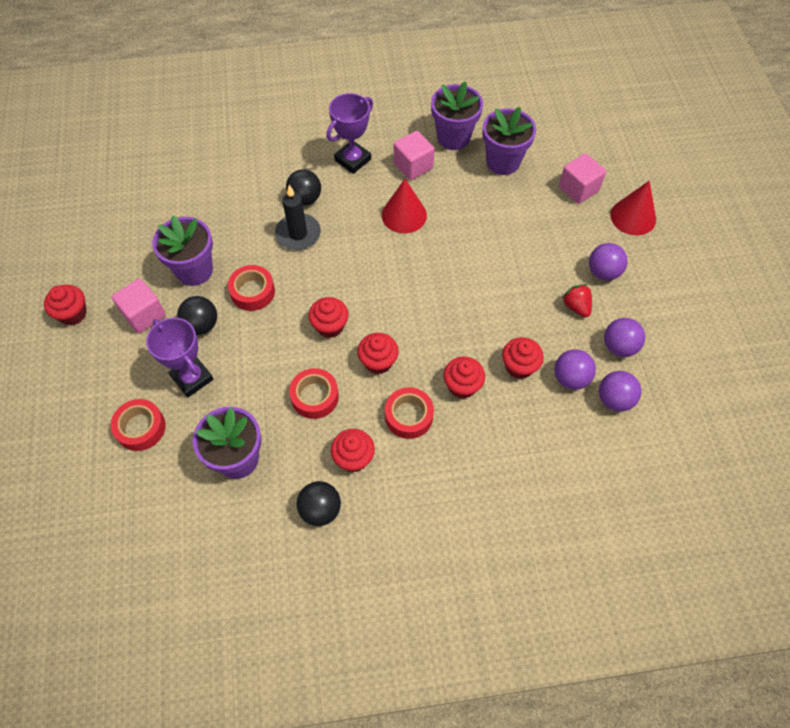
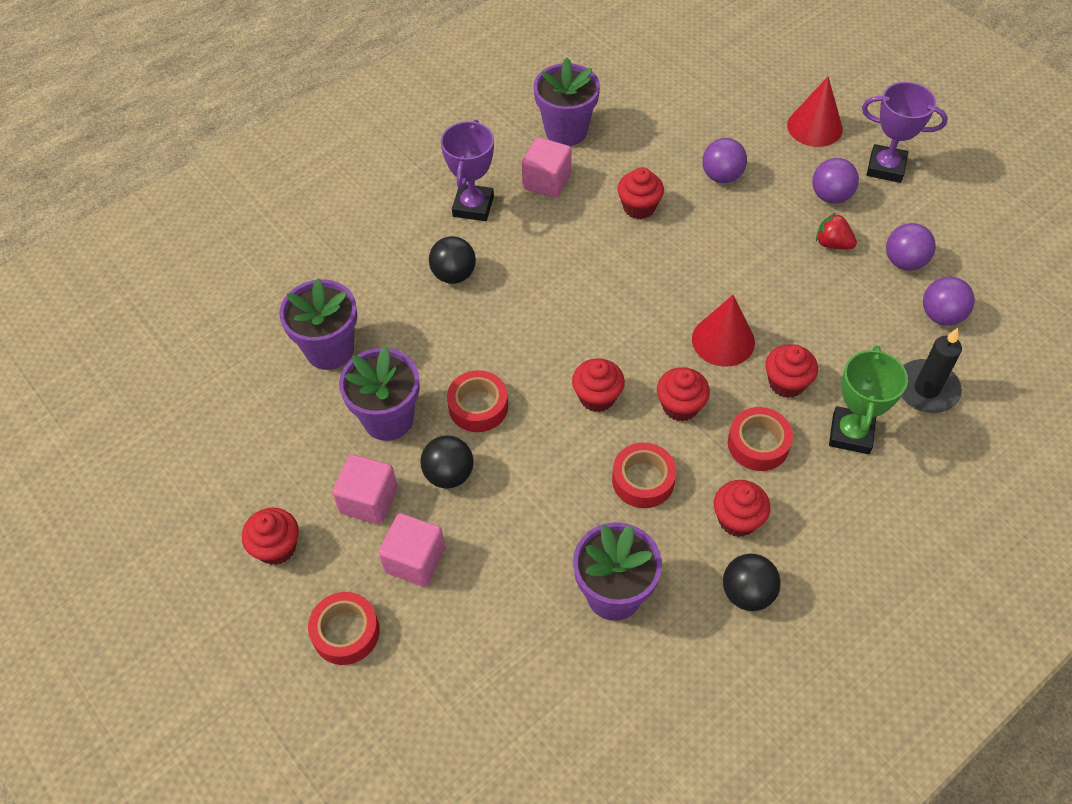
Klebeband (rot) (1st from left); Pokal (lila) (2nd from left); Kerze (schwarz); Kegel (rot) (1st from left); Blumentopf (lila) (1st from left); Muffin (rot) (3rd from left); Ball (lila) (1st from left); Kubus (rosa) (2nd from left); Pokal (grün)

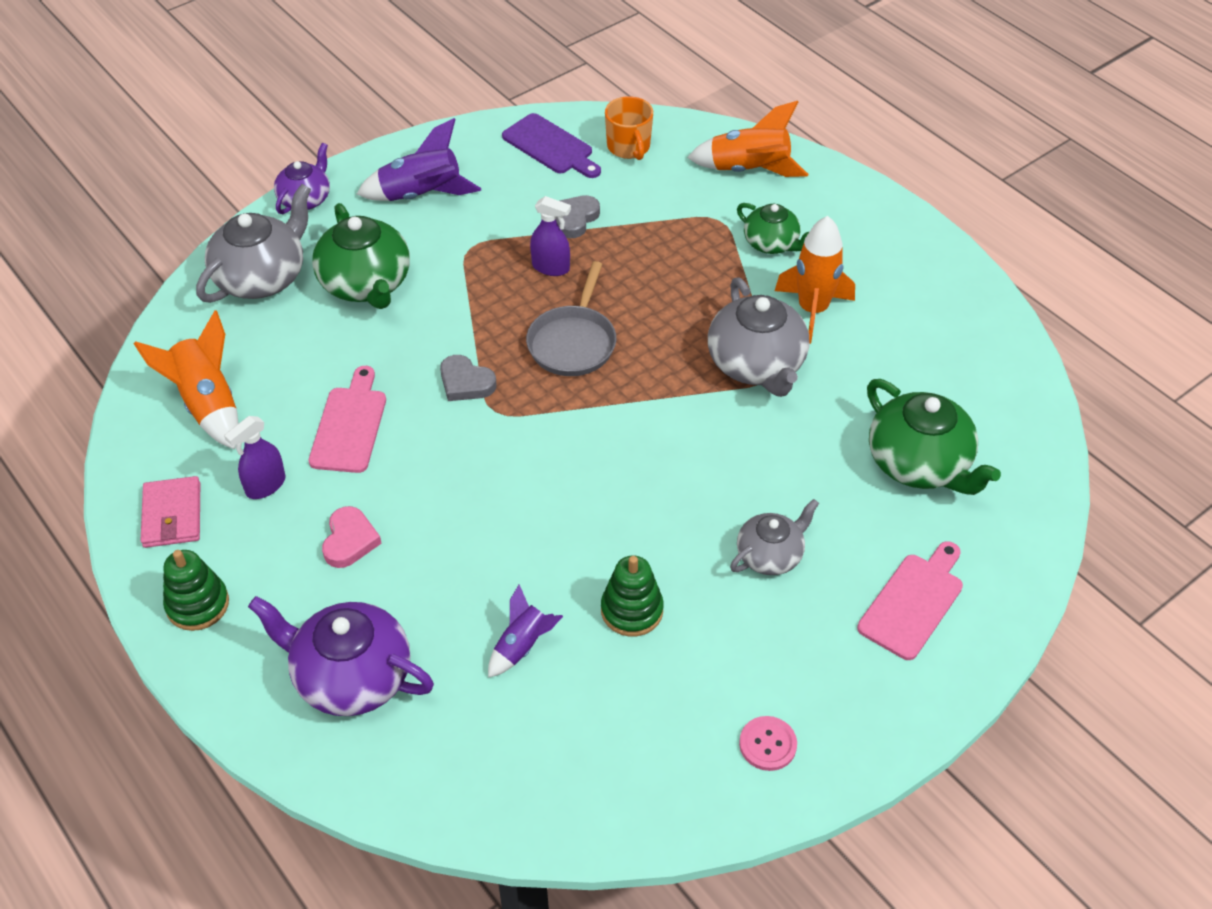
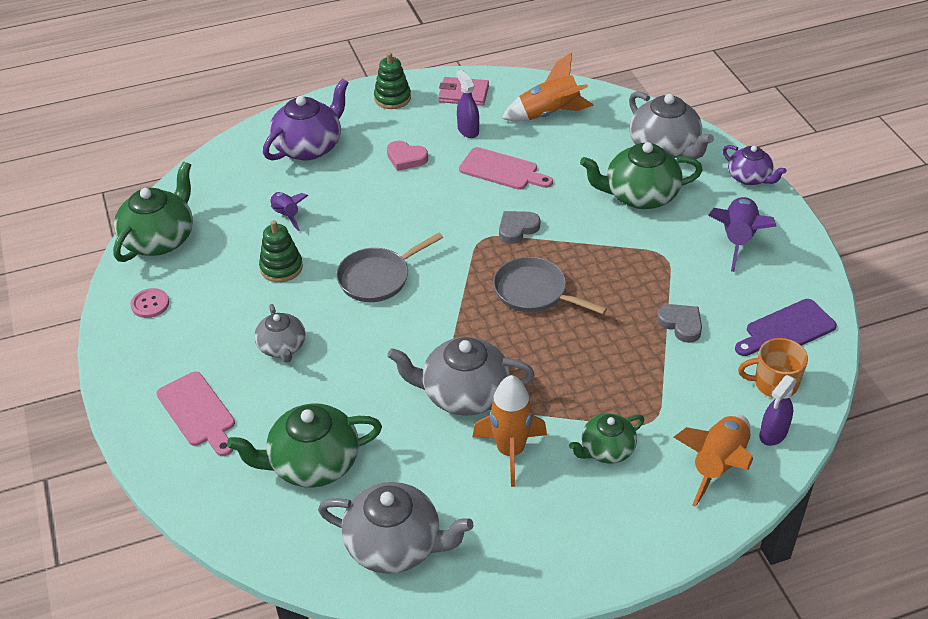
Sprühflasche (lila) (2nd from left); Teekanne (grün) (1st from left); Teekanne (grau) (2nd from left); Pfanne (grau) (1st from left)

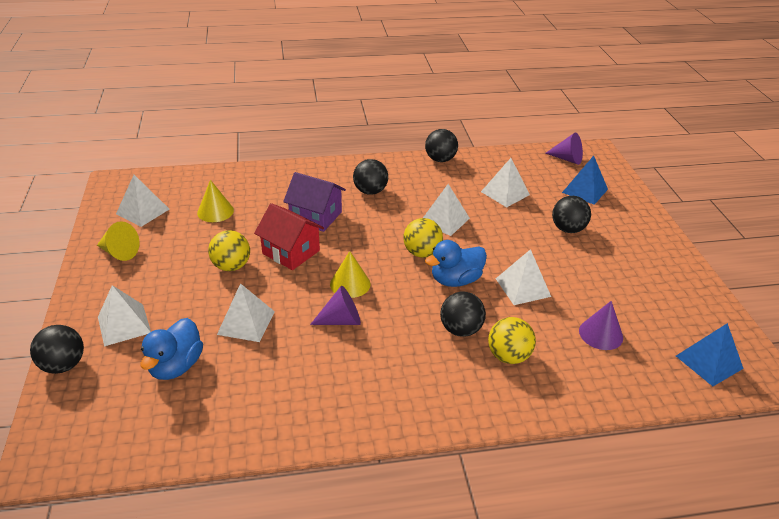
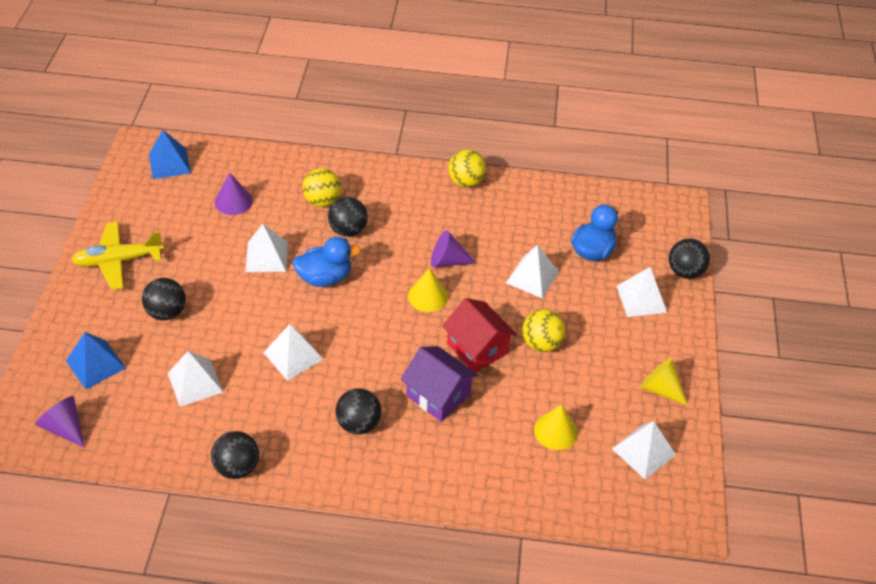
Ball (gelb) (2nd from left); Flugzeug (gelb)

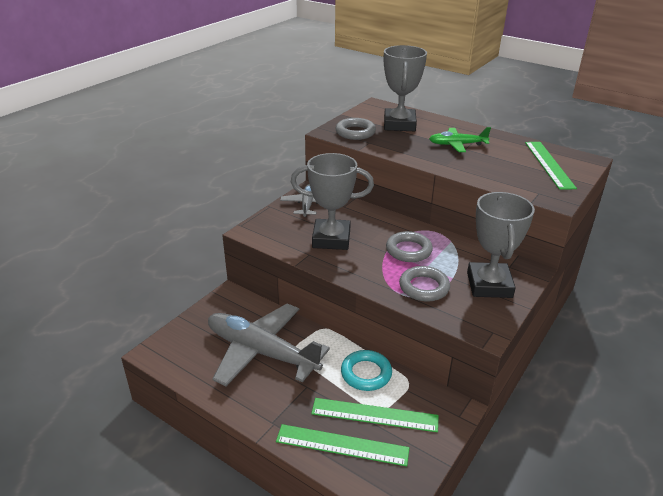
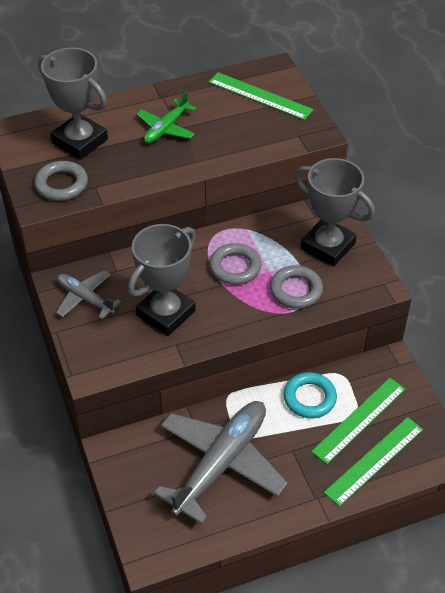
Flugzeug (grau) (2nd from left)

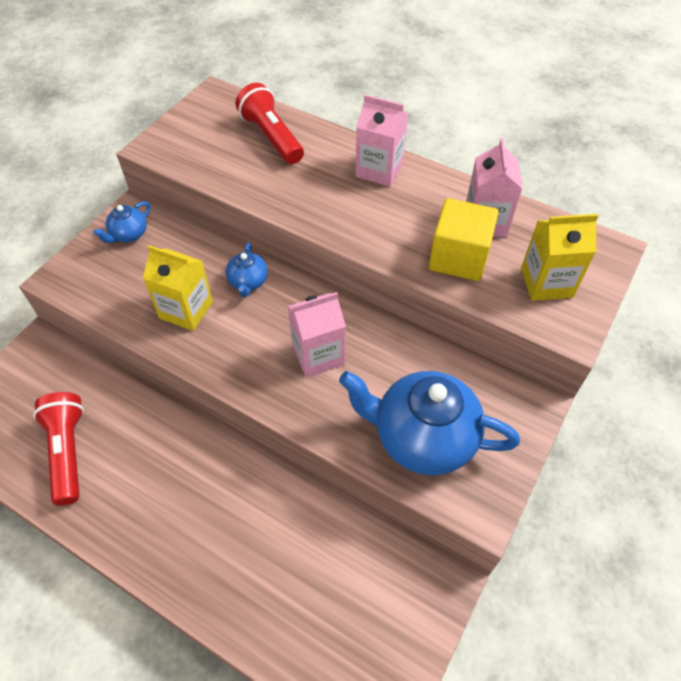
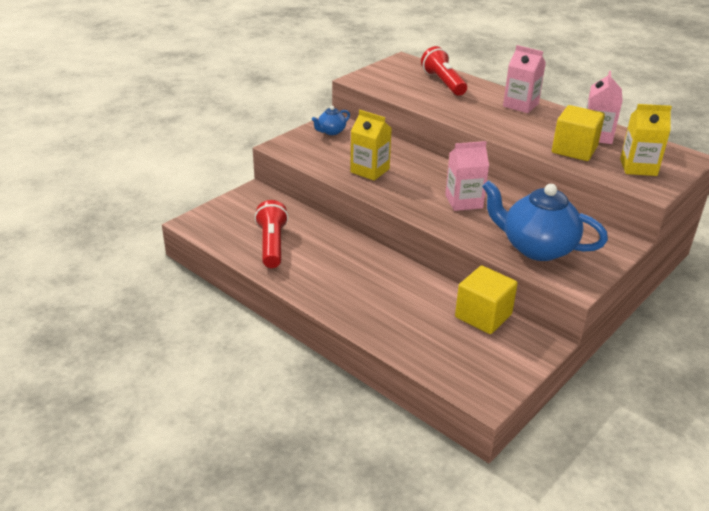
Teekanne (blau) (2nd from left in the first image); Kubus (gelb) (1st from left)

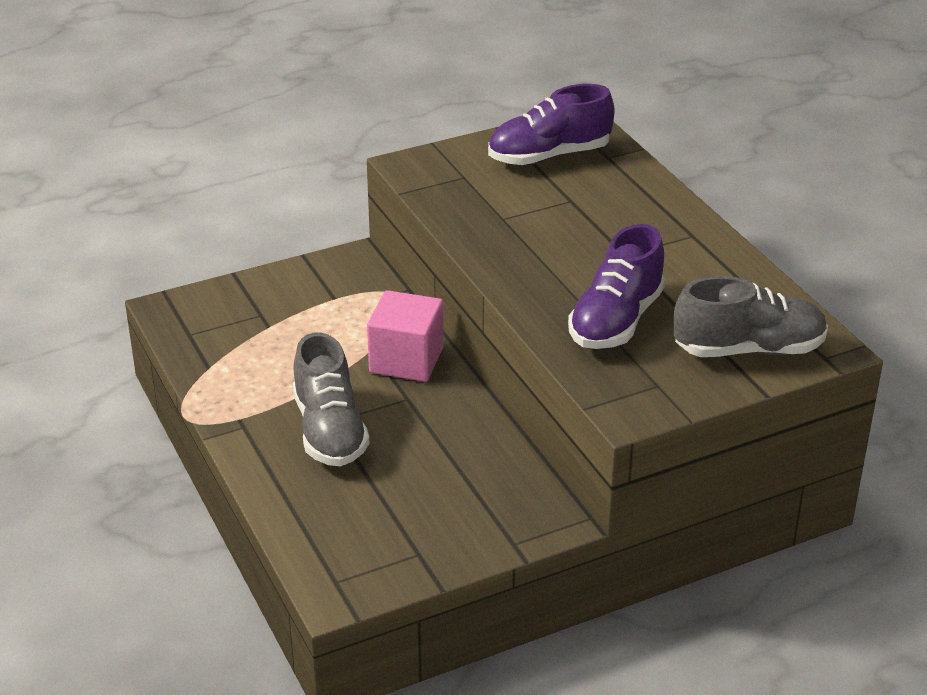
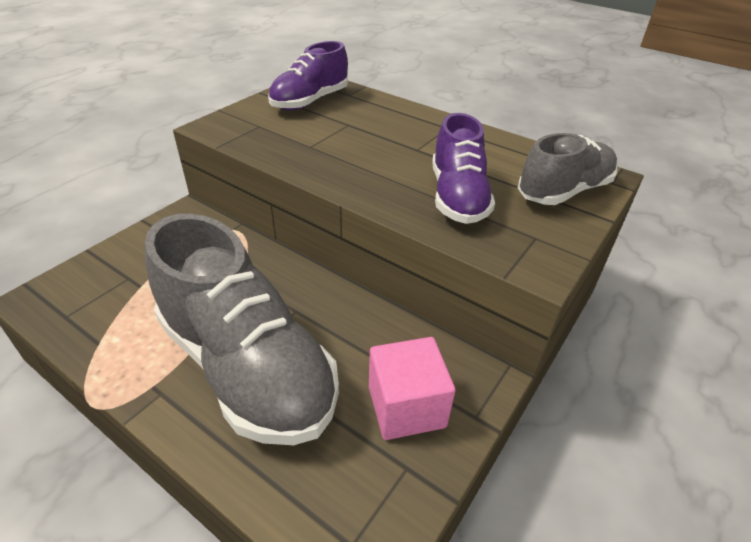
Schuh (grau) (1st from left); Kubus (rosa)

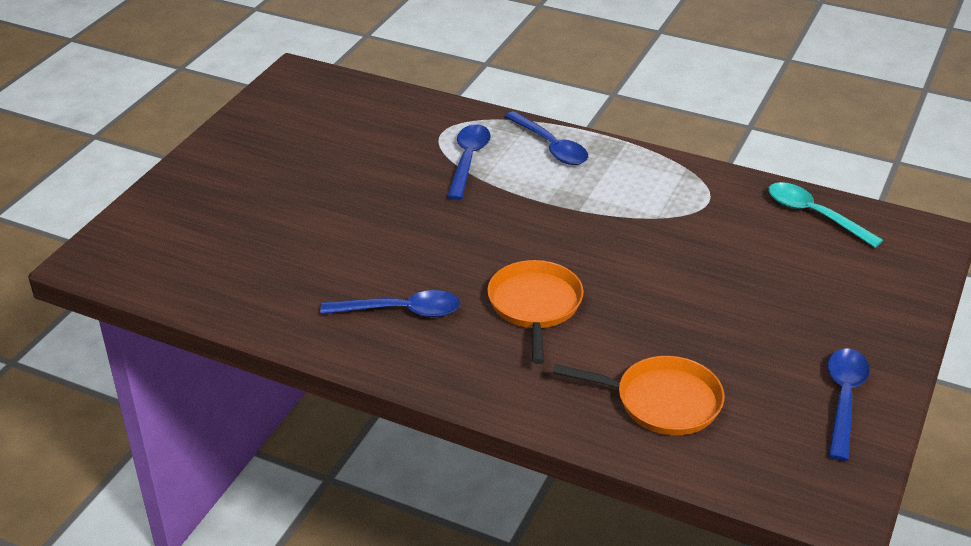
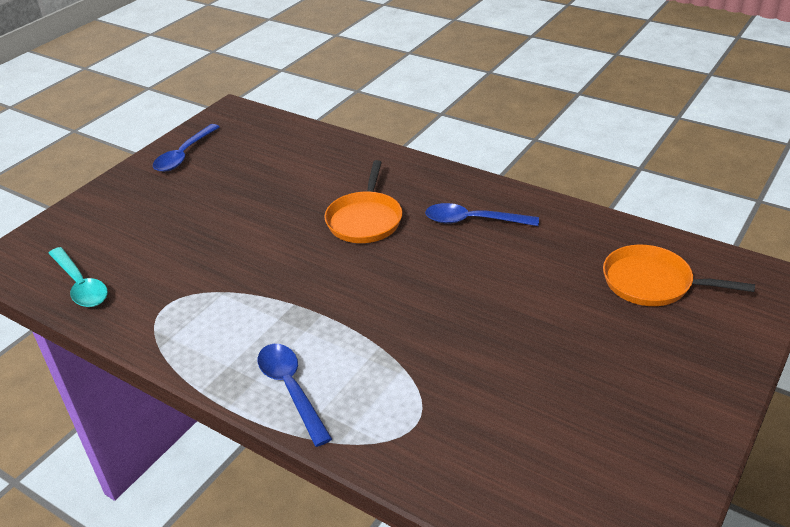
Löffel (blau) (2nd from left in the first image); Pfanne (orange) (2nd from left)

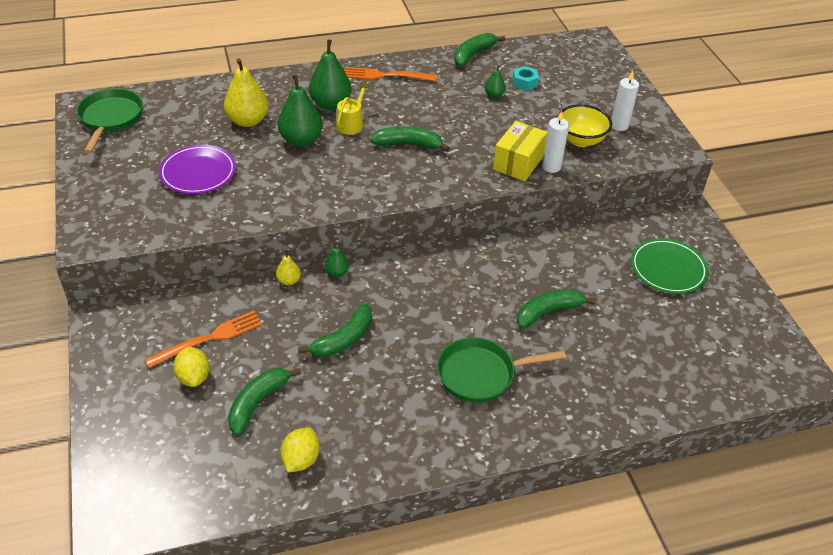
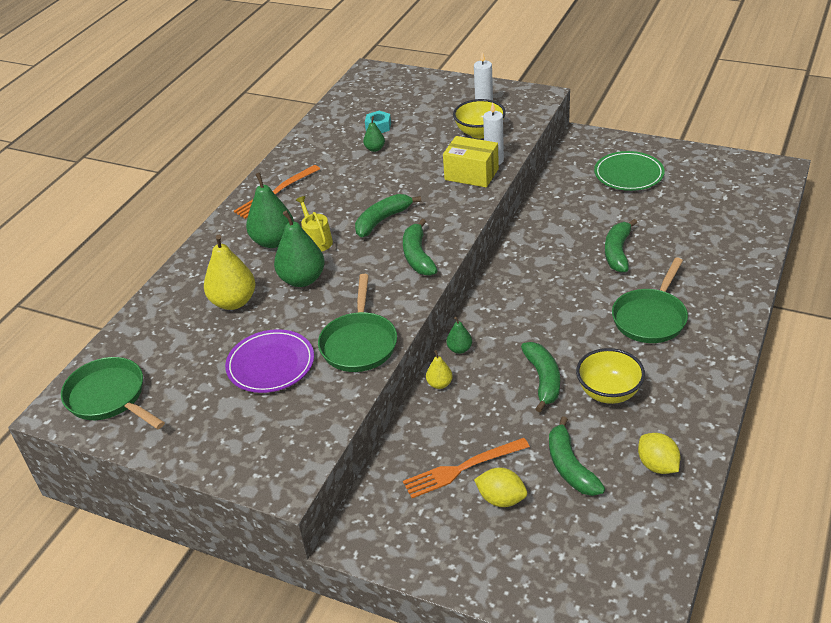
Gabel (orange) (2nd from left); Banane (grün) (2nd from left); Schachtel (gelb); Pfanne (grün) (2nd from left); Schüssel (gelb) (2nd from left)

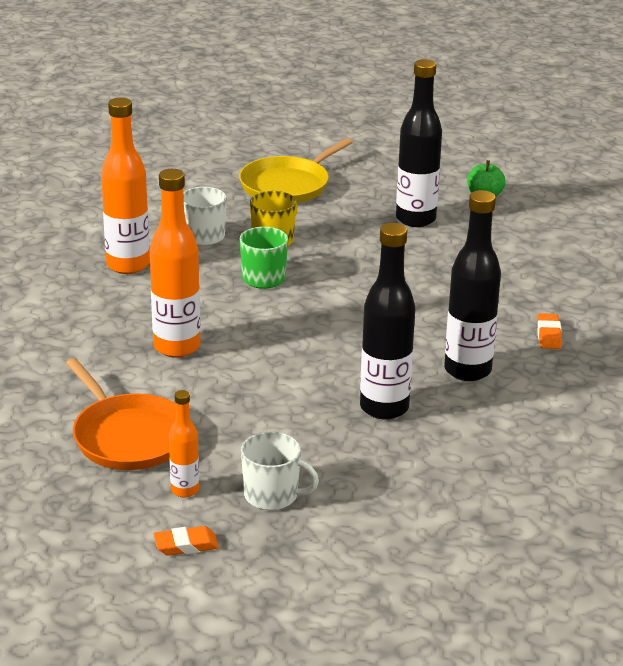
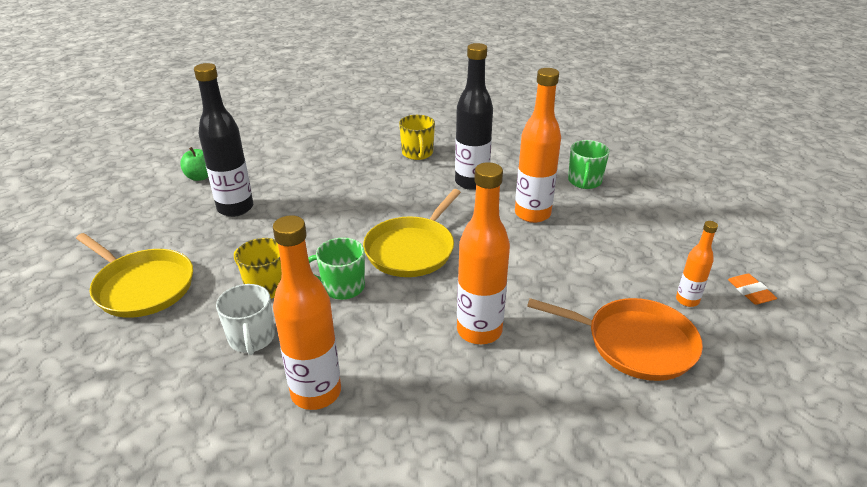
Pfanne (orange); Tasse (weiß) (2nd from left in the first image); Flasche (orange) (3rd from left); Tasse (gelb) (2nd from left); Pfanne (gelb) (2nd from left); Tasse (grün) (2nd from left)

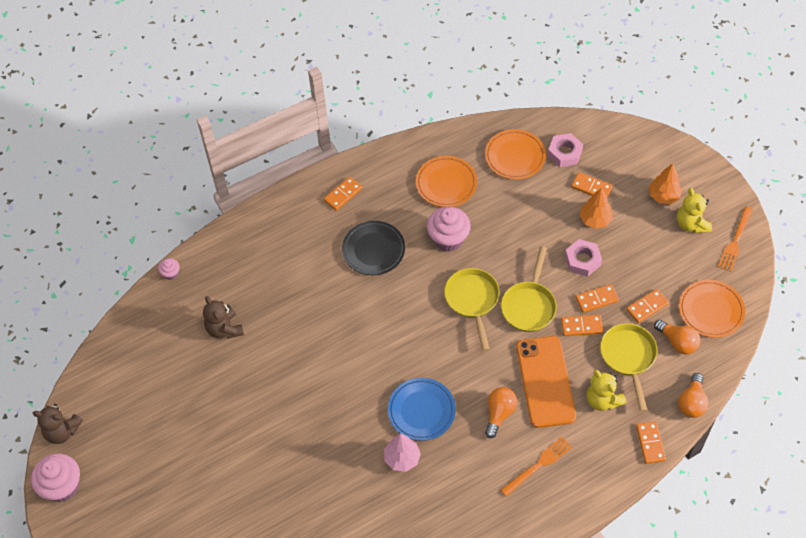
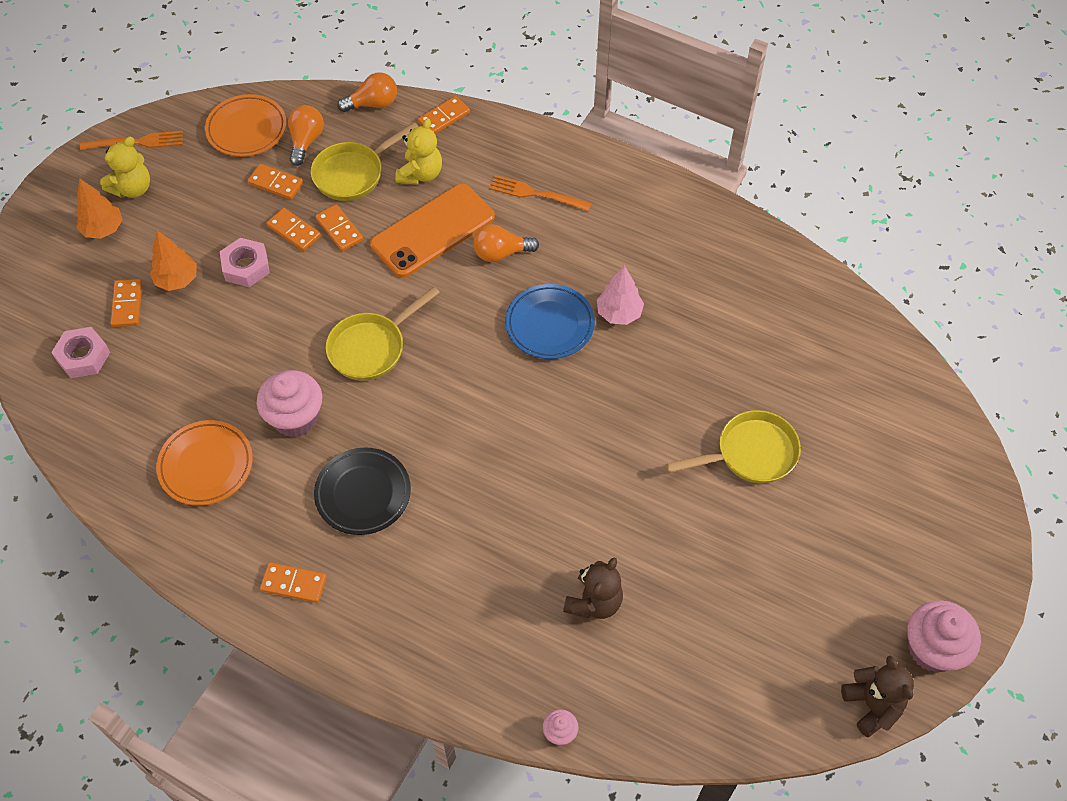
Teller (orange) (2nd from left in the first image); Pfanne (gelb) (3rd from left)

